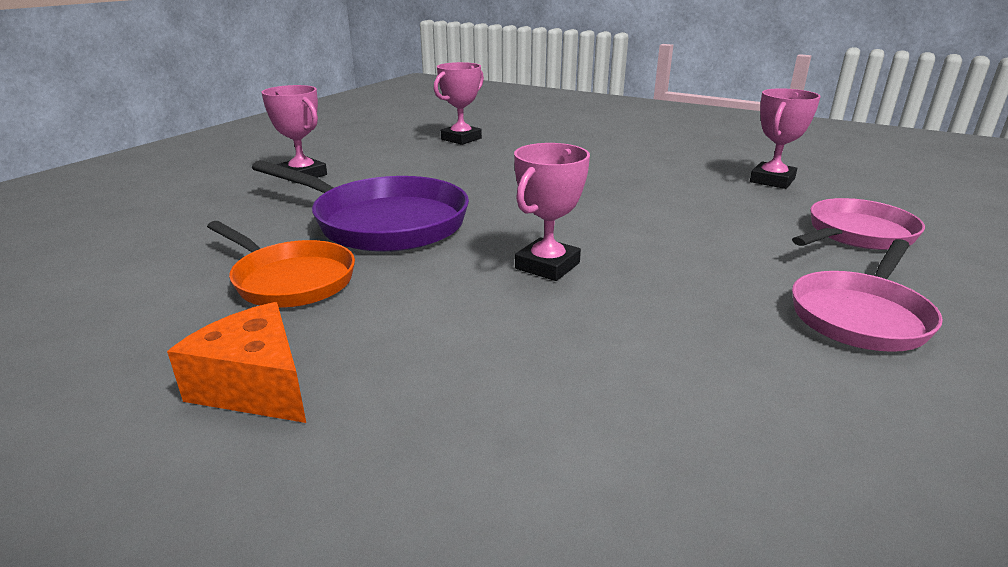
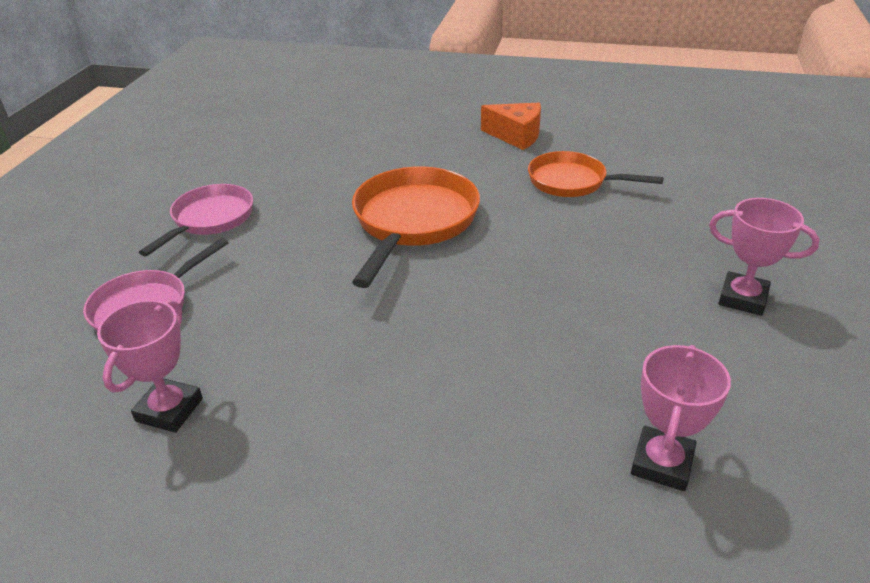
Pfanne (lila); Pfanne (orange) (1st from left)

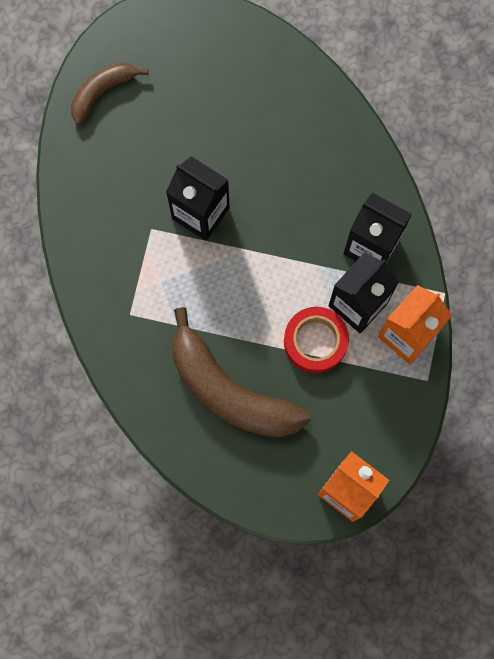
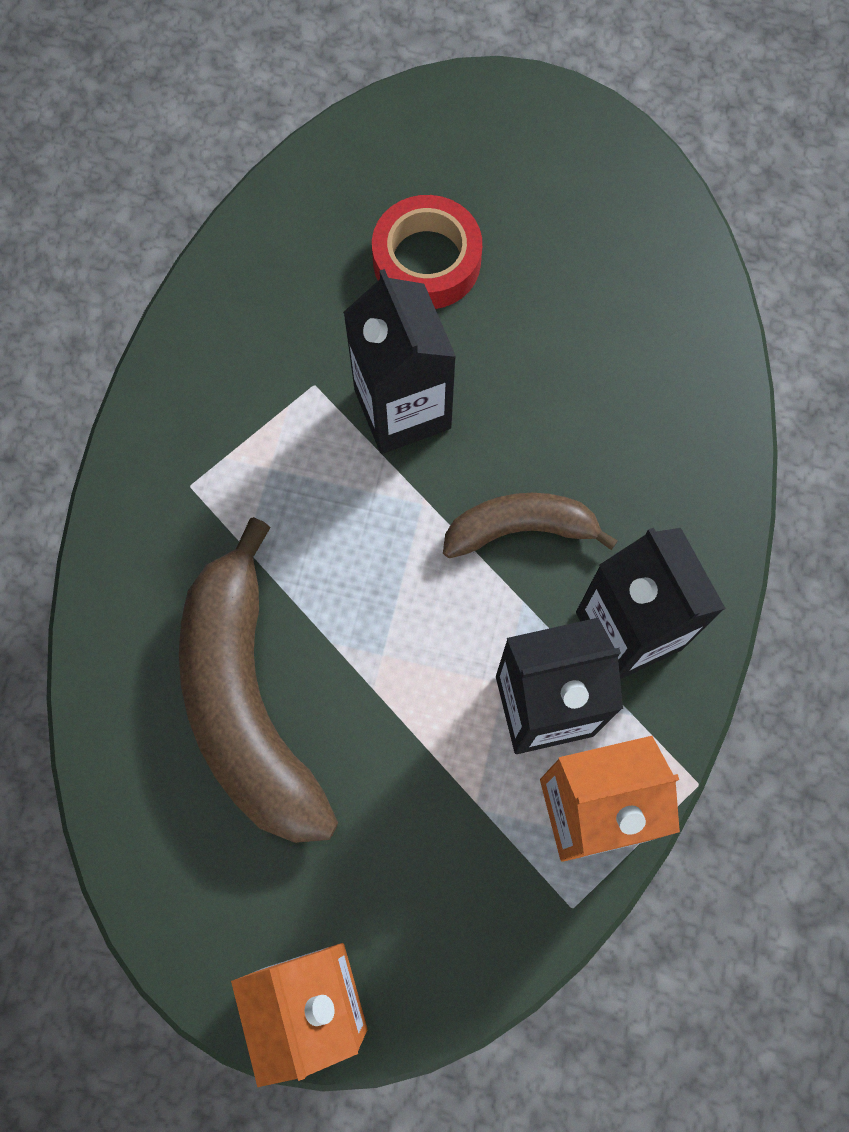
Banane (braun) (2nd from left); Klebeband (rot)

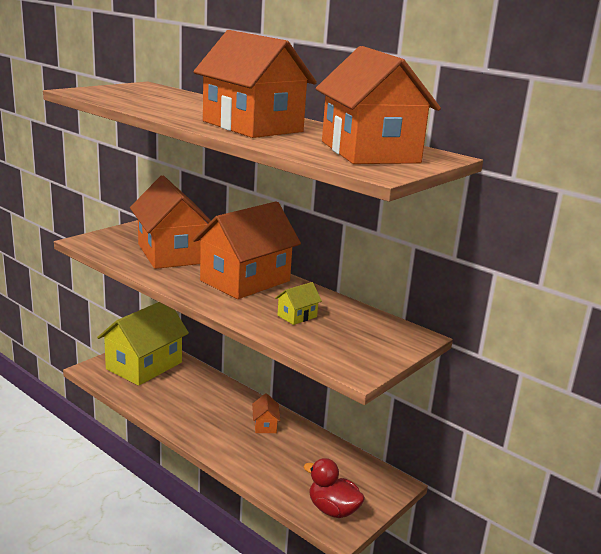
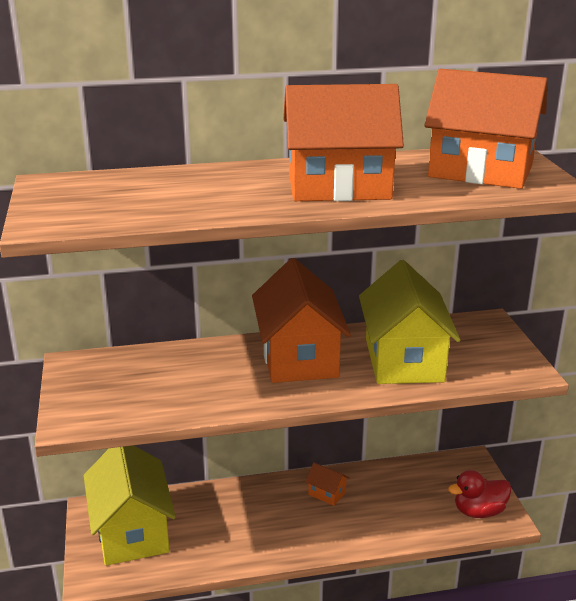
Haus (orange) (1st from left in the first image); Haus (gelb) (2nd from left)

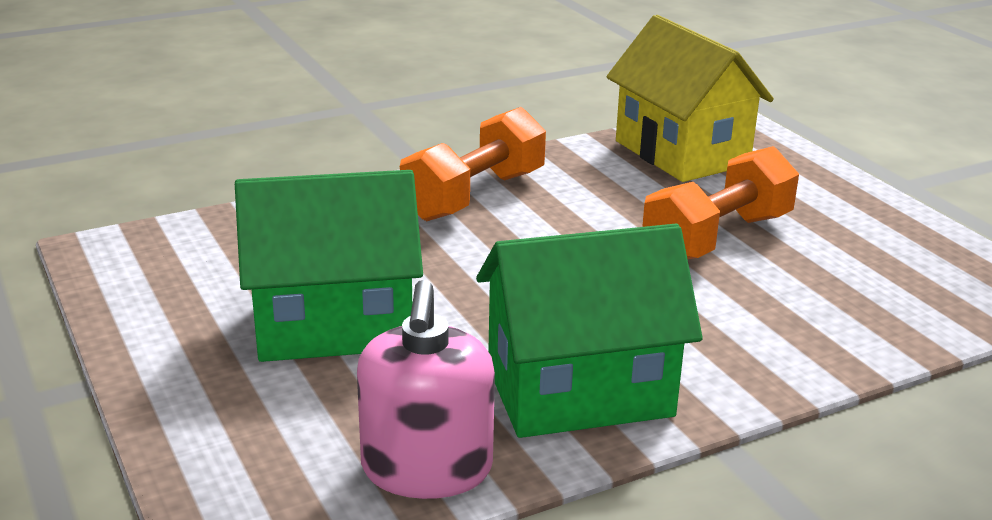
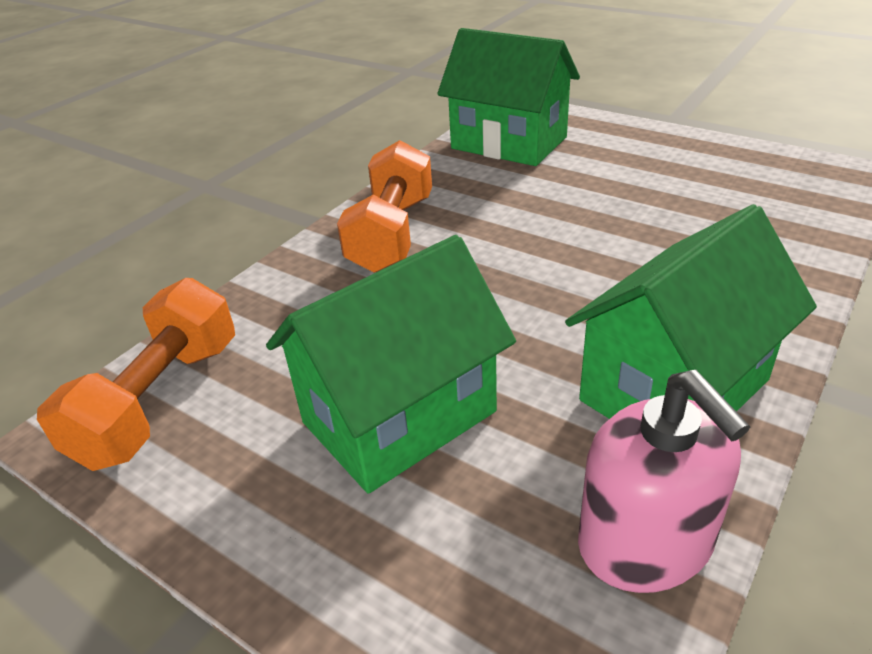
Haus (grün) (2nd from left); Hantel (orange) (1st from left)

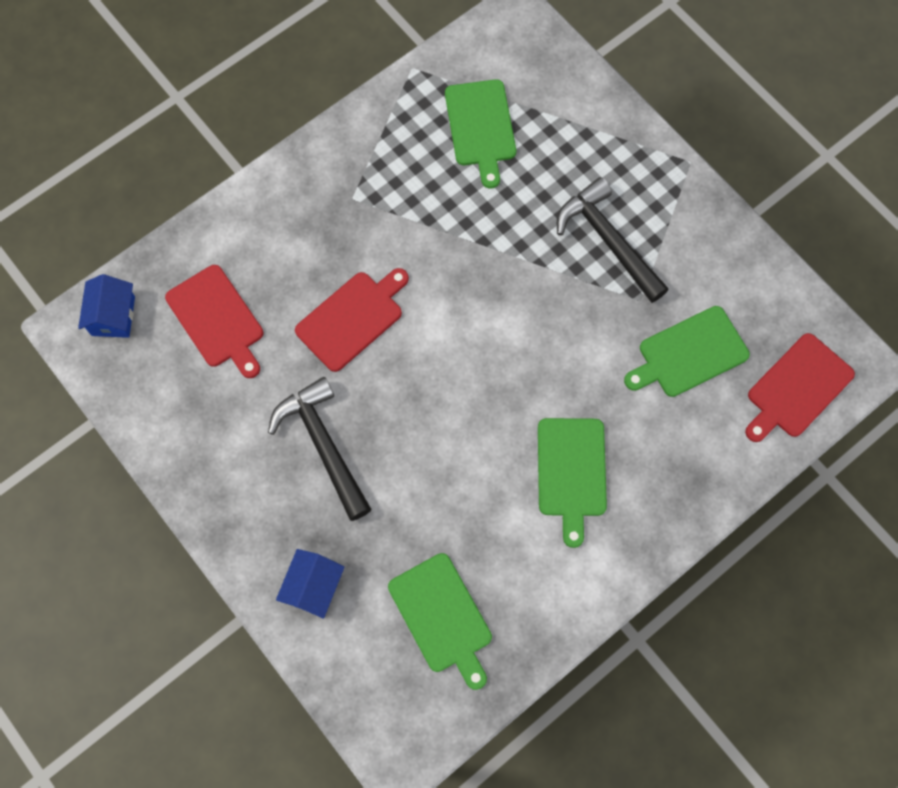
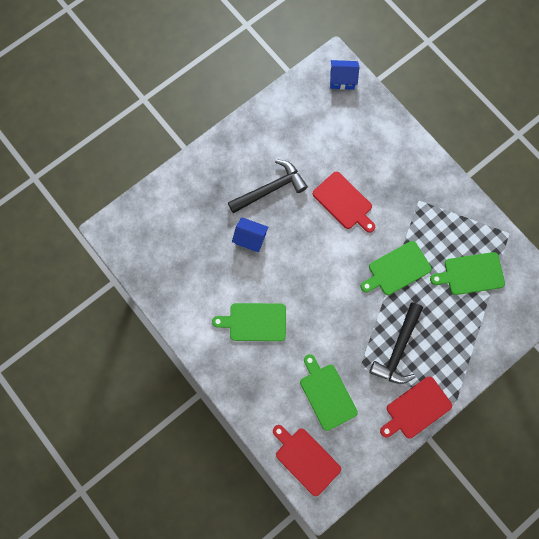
Schneidebrett (rot) (3rd from left); Haus (blau) (1st from left); Schneidebrett (grün) (3rd from left); Hammer (schwarz) (2nd from left)

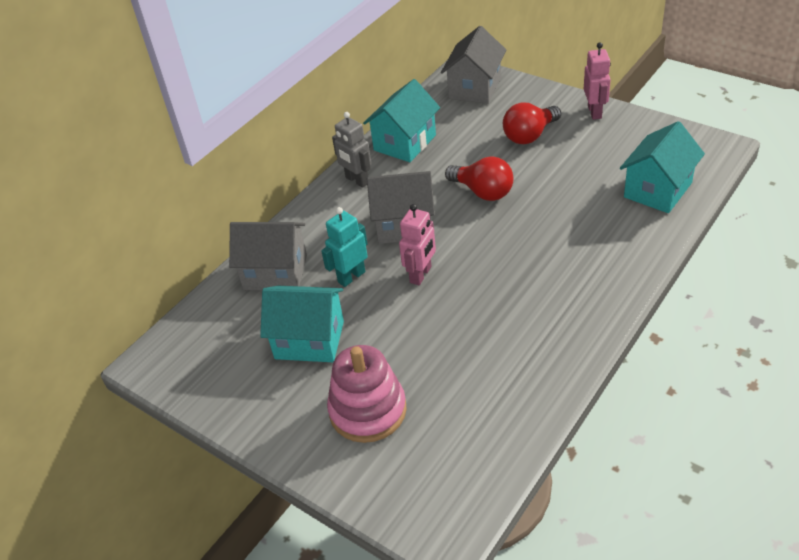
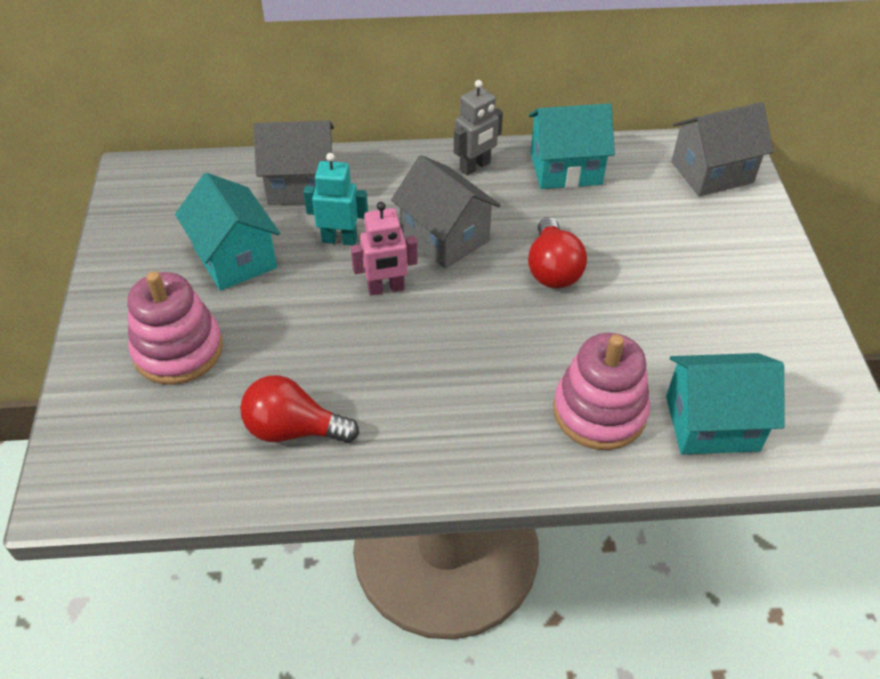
Haus (grau) (1st from left); Roboter (grau); Glühbirne (rot) (1st from left); Roboter (rosa) (2nd from left in the first image); Stapelspielzeug (rosa) (2nd from left)

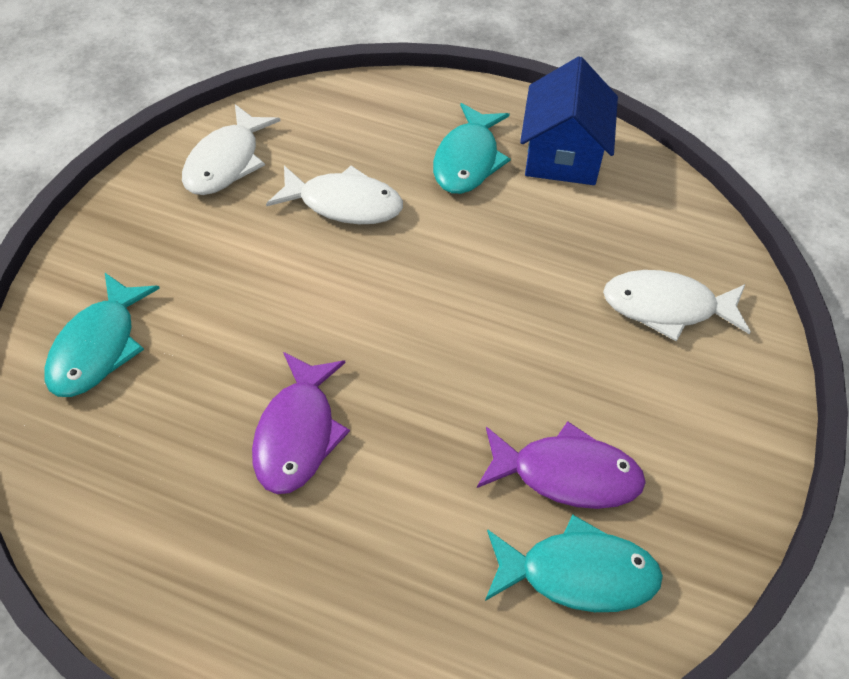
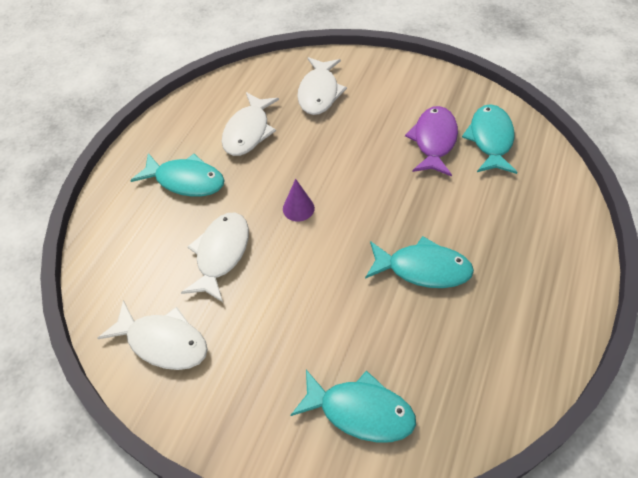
Fisch (türkis) (3rd from left); Haus (blau); Fisch (weiß) (3rd from left); Kegel (lila)

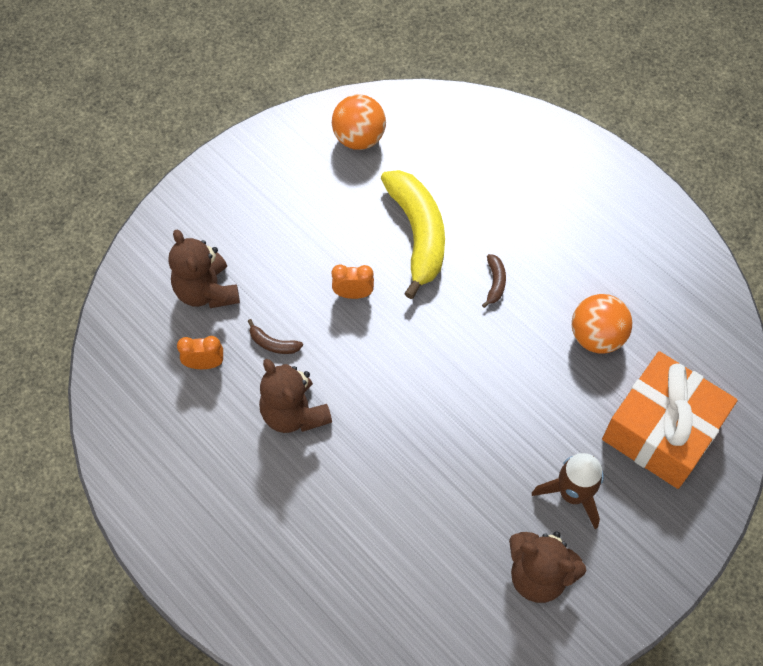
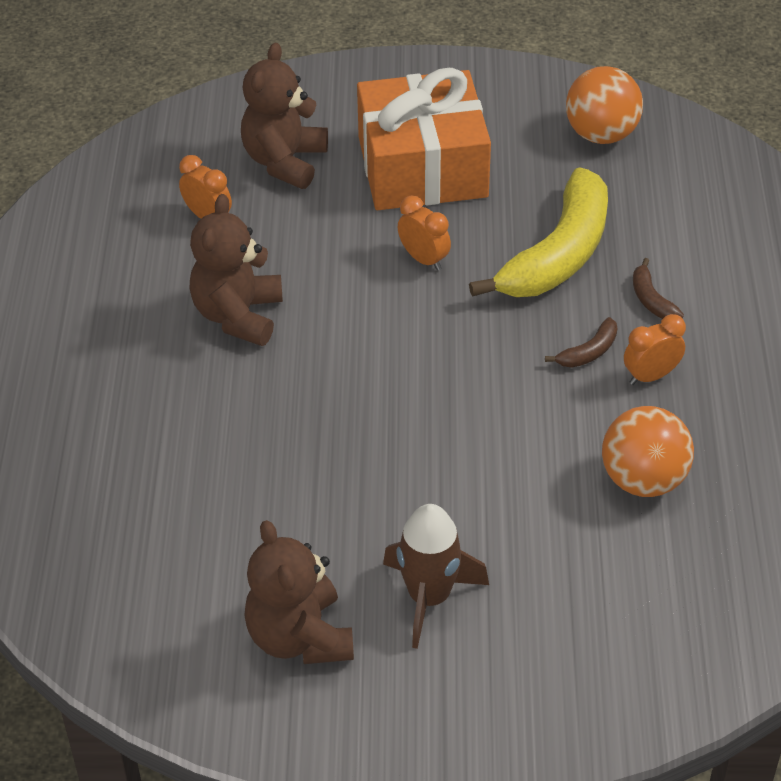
Banane (braun) (2nd from left); Geschenk (orange); Wecker (orange) (3rd from left)

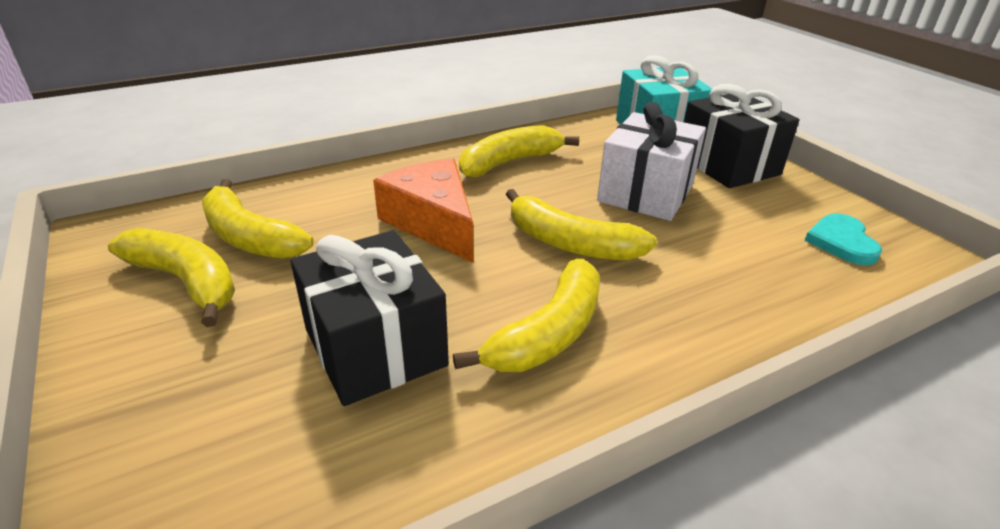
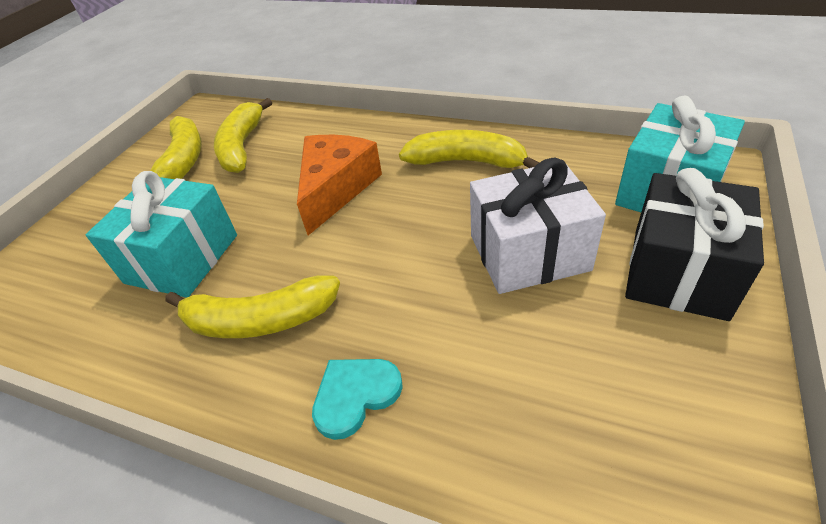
Geschenk (türkis) (1st from left); Banane (gelb) (5th from left in the first image); Herz (türkis)

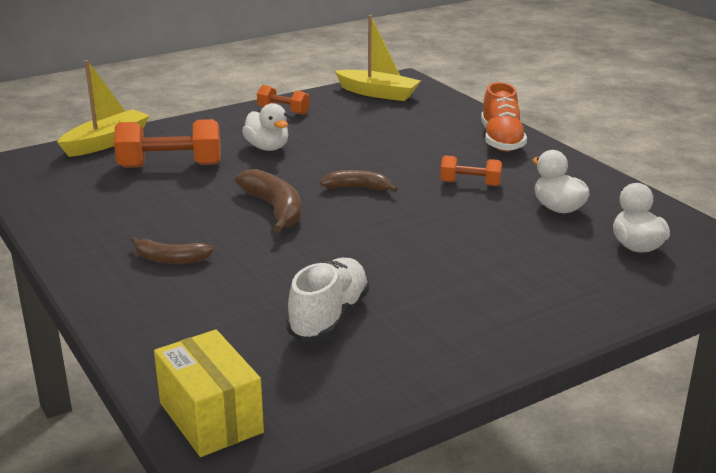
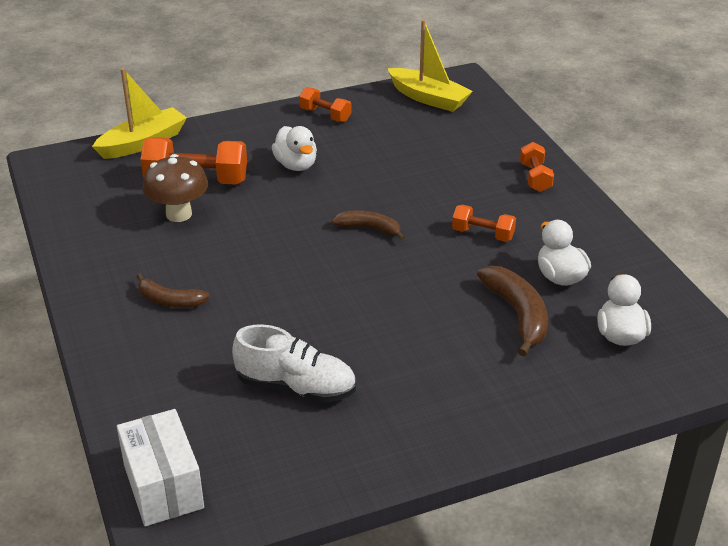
Schachtel (weiß); Banane (braun) (3rd from left); Schuh (weiß); Hantel (orange) (4th from left); Pilz (braun)

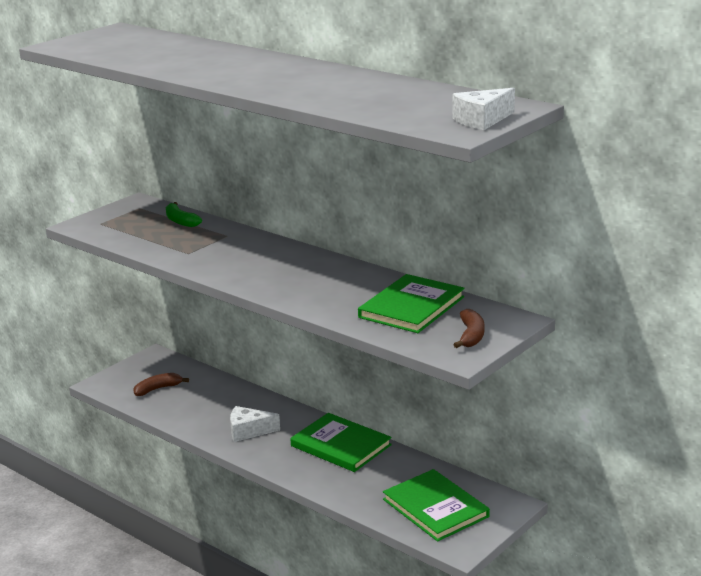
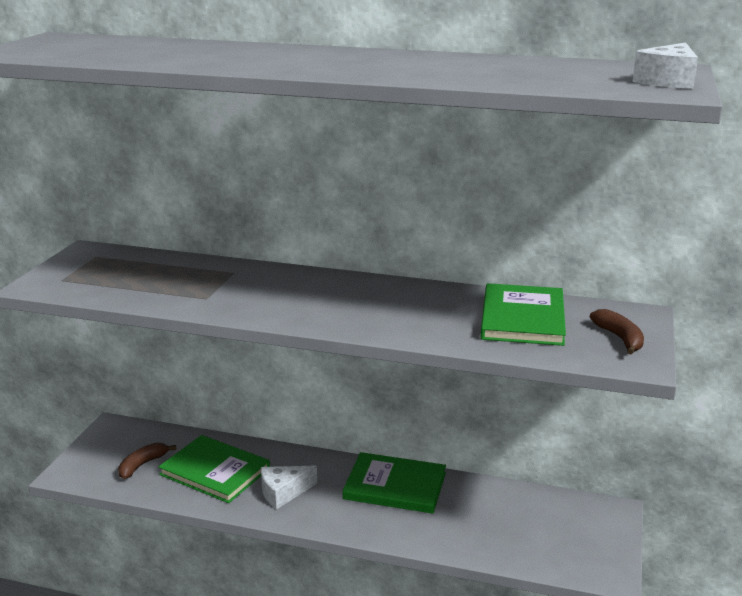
Banane (grün); Buch (grün) (1st from left)

